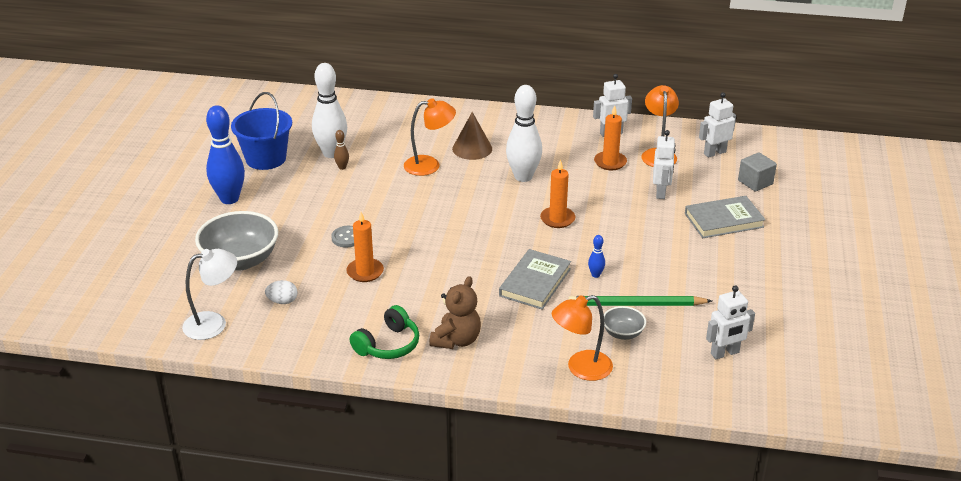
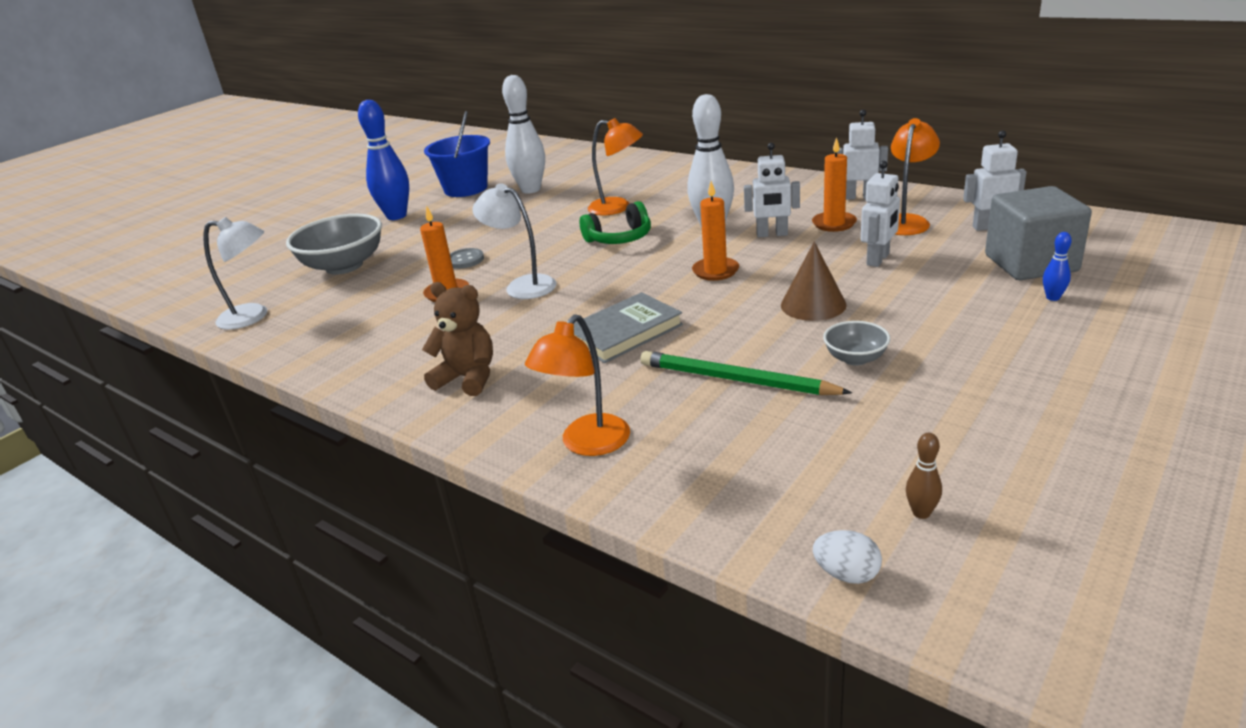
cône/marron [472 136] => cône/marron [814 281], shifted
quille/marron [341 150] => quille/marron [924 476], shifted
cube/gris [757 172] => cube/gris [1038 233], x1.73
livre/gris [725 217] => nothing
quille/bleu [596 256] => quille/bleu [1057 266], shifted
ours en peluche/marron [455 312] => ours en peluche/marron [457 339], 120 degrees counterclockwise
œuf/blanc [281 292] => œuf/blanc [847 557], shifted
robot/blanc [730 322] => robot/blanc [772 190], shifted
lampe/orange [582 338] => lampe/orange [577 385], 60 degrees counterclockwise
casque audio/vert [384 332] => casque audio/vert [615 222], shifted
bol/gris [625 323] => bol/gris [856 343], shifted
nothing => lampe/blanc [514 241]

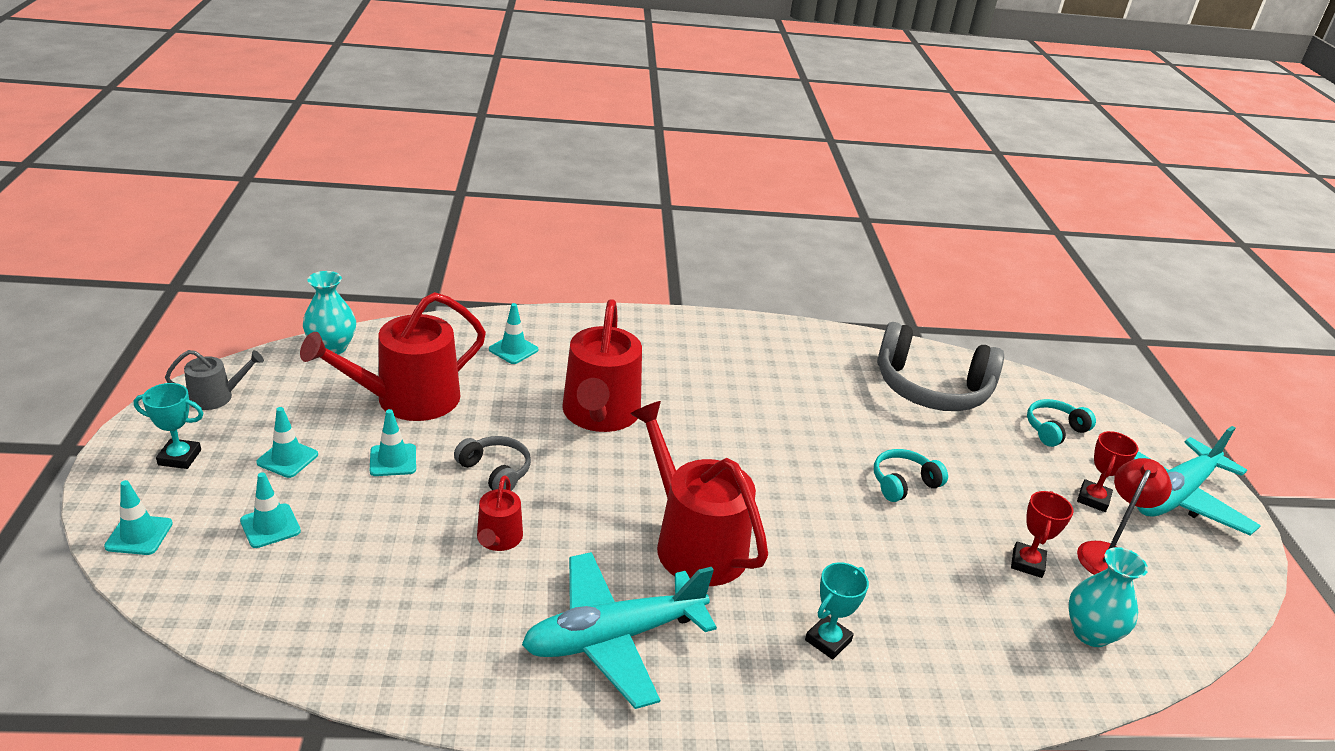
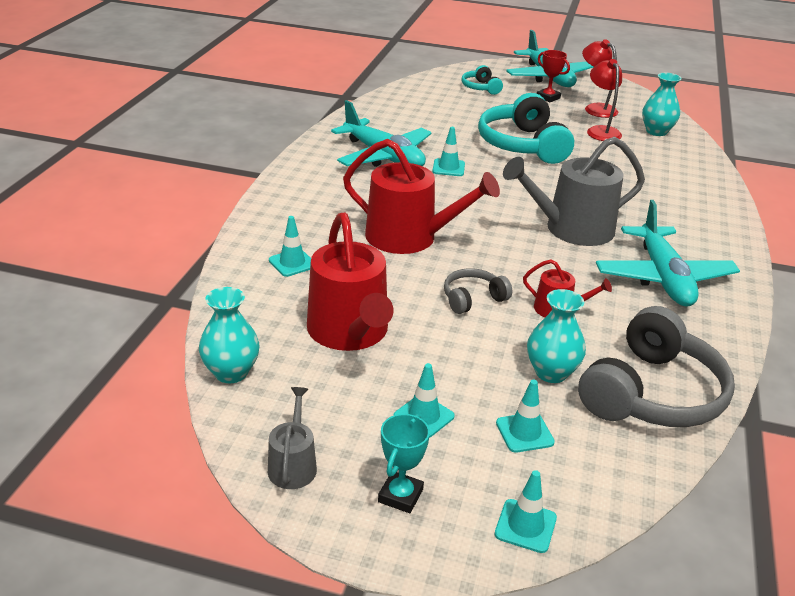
casque audio/gris [940 366] => casque audio/gris [656 366], shifted
arrosoir/rouge [699 493] => arrosoir/gris [574 191]
cône de chantier/turquoise [393 442] => cône de chantier/turquoise [448 151], shifted
casque audio/turquoise [911 475] => casque audio/turquoise [526 128], x2.02
trophée/rouge [1042 534] => lampe/rouge [604 100]
trophée/turquoise [837 611] => nothing
nothing => avion/turquoise [381 133]
nothing => vase/turquoise [556 336]

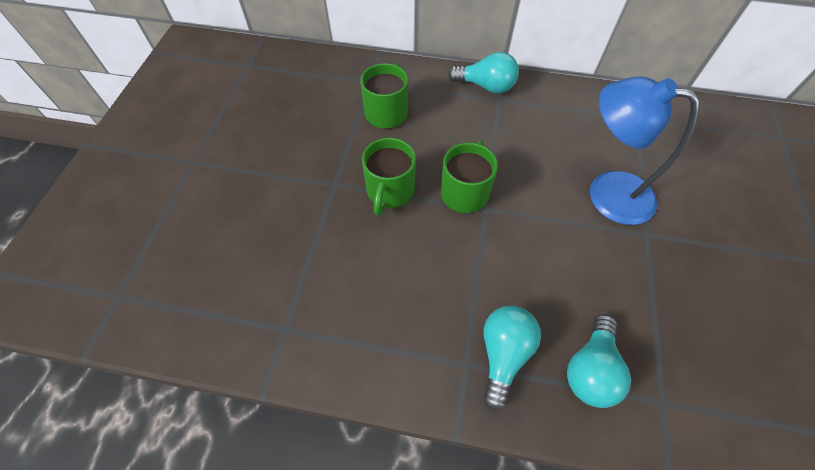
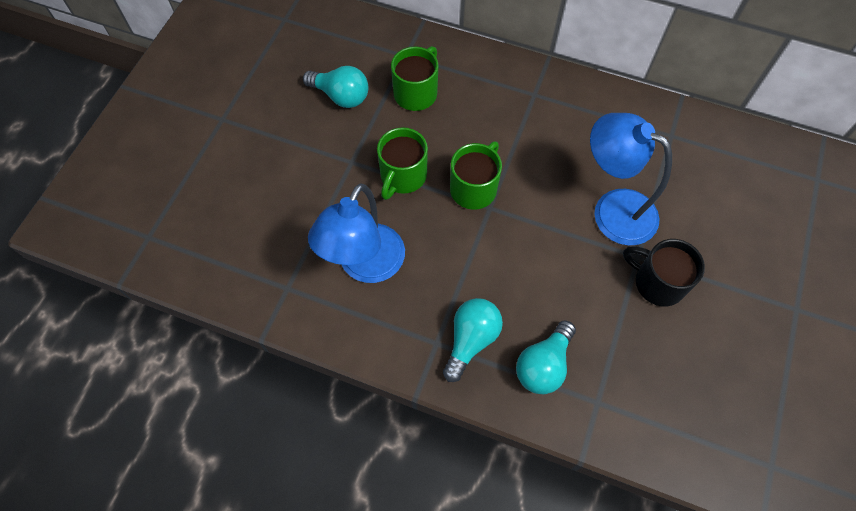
ampoule/turquoise [483 73] => ampoule/turquoise [335 87], shifted
nothing => lampe/bleu [356 233]
nothing => tasse/noir [664 272]

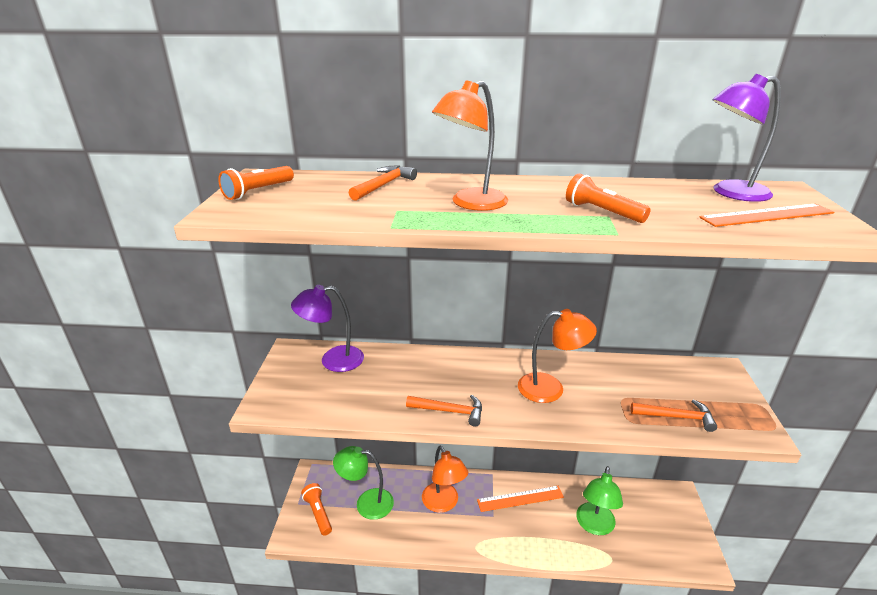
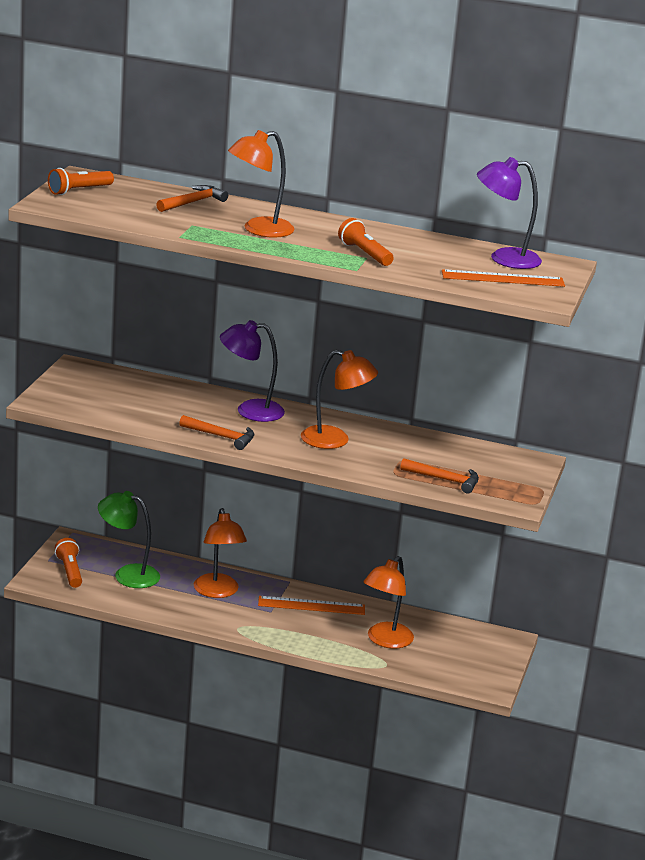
lampe/violet [327 328] => lampe/violet [252 371], shifted
lampe/vert [599 500] => lampe/orange [388 602]

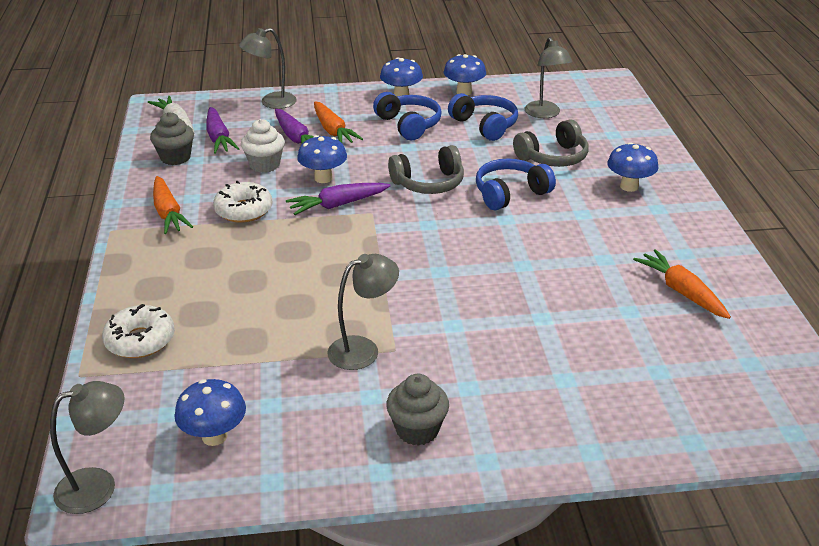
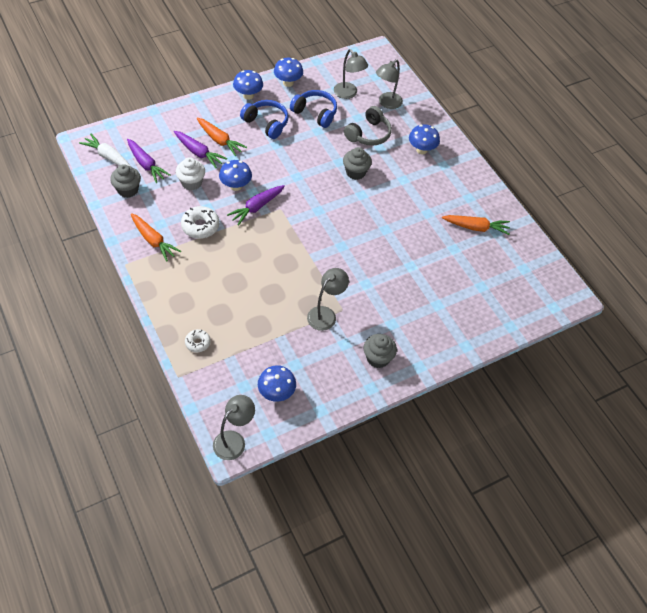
lampe/gris [268 68] => lampe/gris [389 84], shifted
casque audio/gris [426 169] => nothing
casque audio/bleu [516 184] => muffin/gris [357 163]
carotte/orange [682 284] => carotte/orange [476 225], 150 degrees clockwise
beignet/blanc [138 331] => beignet/blanc [198 340], x0.61

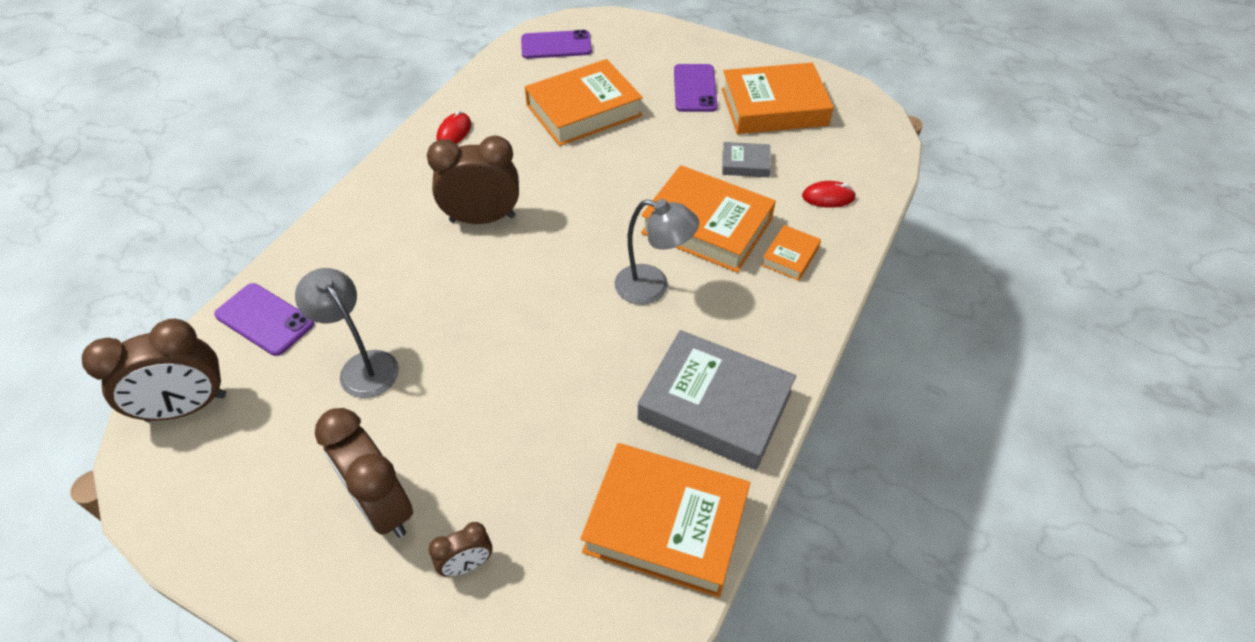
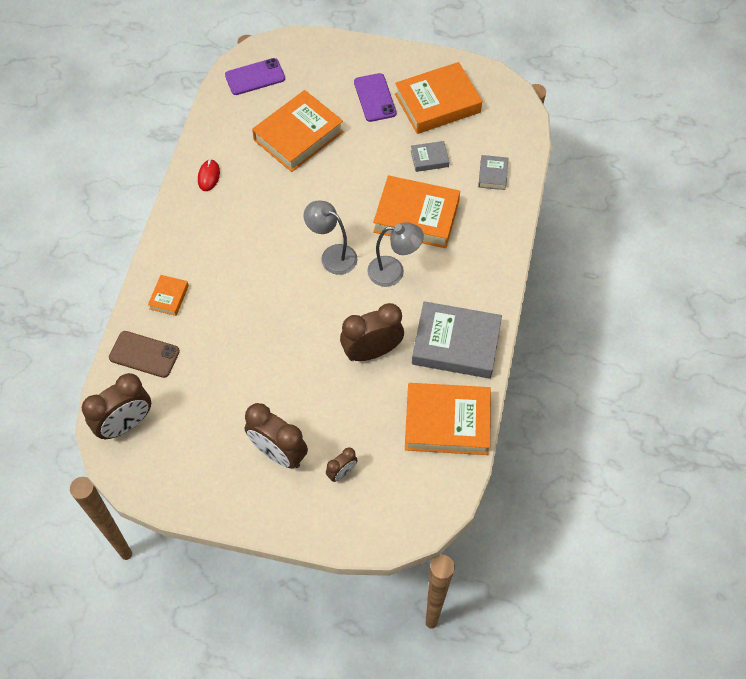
réveil/marron [473 179] => réveil/marron [372 332], shifted
souris/rouge [829 194] => livre/gris [493 172]
livre/orange [791 253] => livre/orange [168 295], shifted
lampe/gris [347 333] => lampe/gris [330 238], shifted
téléphone/violet [264 319] => téléphone/marron [144 354]

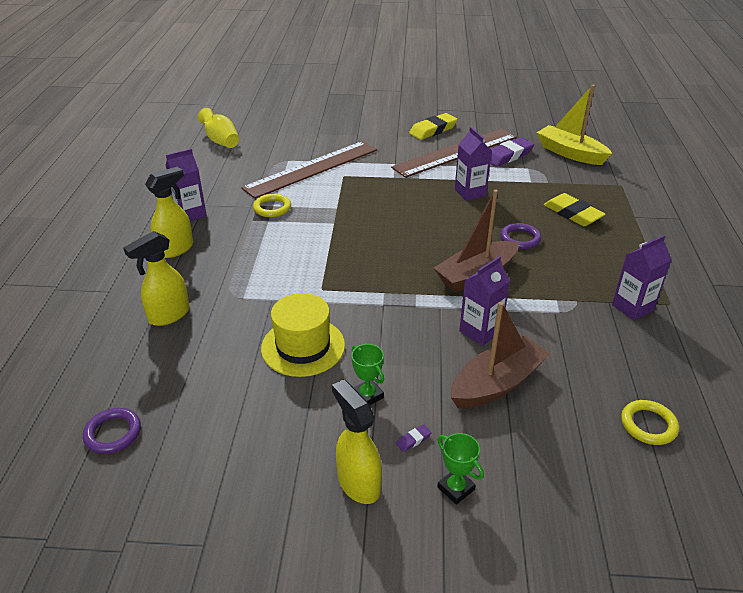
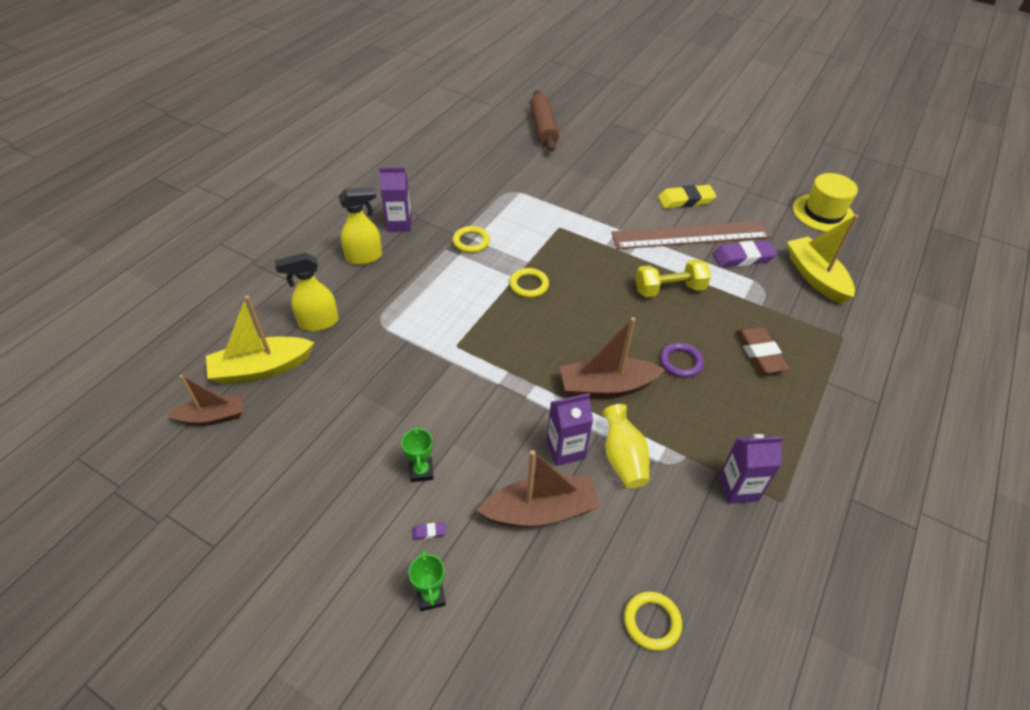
vase/jaune [218 128] => vase/jaune [625 446], shifted
brique de lait/violet [473 164] => haltère/jaune [673 278]
règle/marron [309 170] => nothing
gomme/jaune [575 209] => gomme/marron [763 350]
chapeau/jaune [303 335] => chapeau/jaune [825 202], shifted
vaporisateur/jaune [357 441] => nothing
anneau/violet [112 431] => bateau/marron [205 400]
nothing => rouleau à pâtisserie/marron [544 120]
nothing => anneau/jaune [529 283]
nothing => bateau/jaune [260 339]

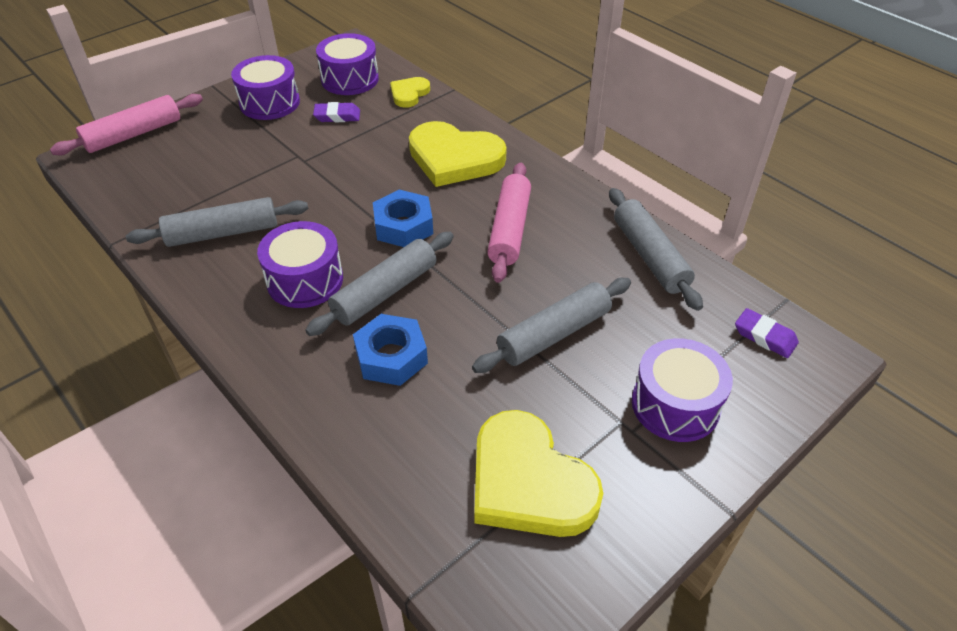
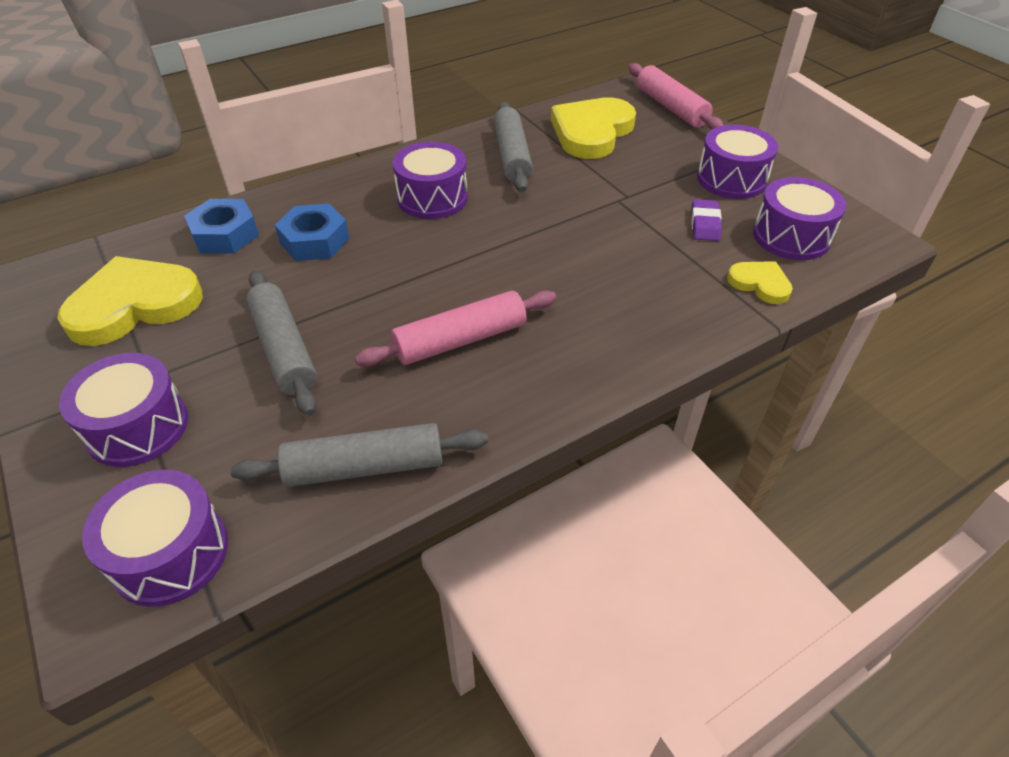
cœur/jaune [458 154] => cœur/jaune [593 128], shifted
rouleau à pâtisserie/rose [509 223] => rouleau à pâtisserie/rose [455 328], 45 degrees counterclockwise
écrou/bleu [403 218] => écrou/bleu [221 226], shifted
rouleau à pâtisserie/gris [379 284] => nothing
gomme/violet [767 333] => tambour/violet [155 538]

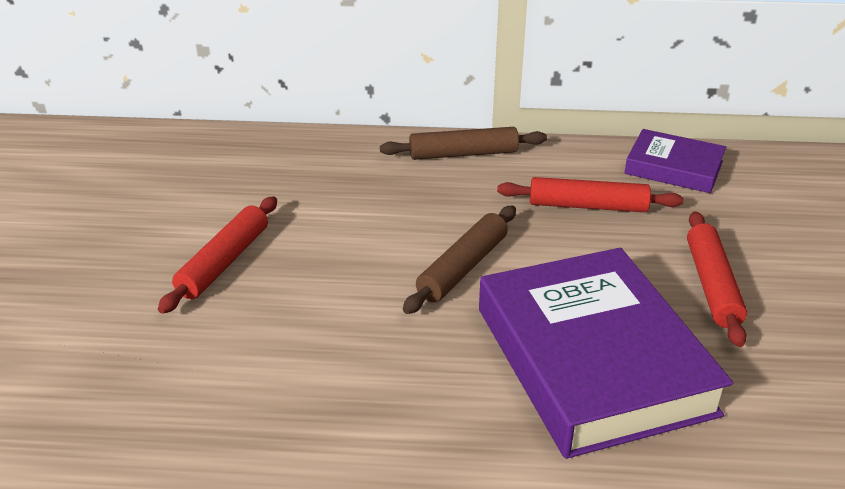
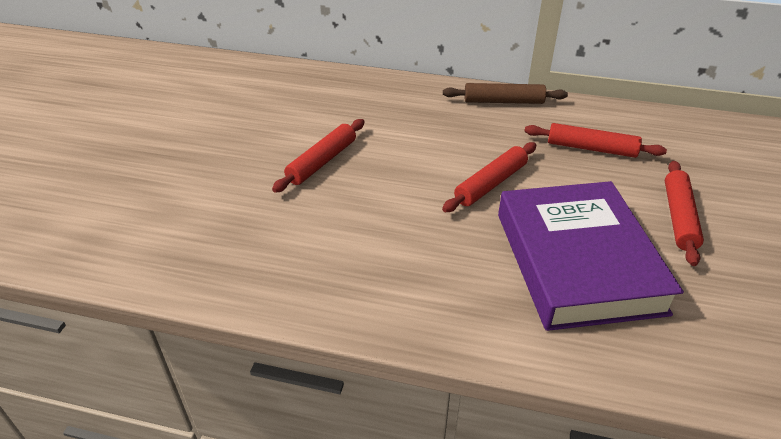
livre/violet [675 161] => nothing
rouleau à pâtisserie/marron [459 260] => rouleau à pâtisserie/rouge [489 177]

